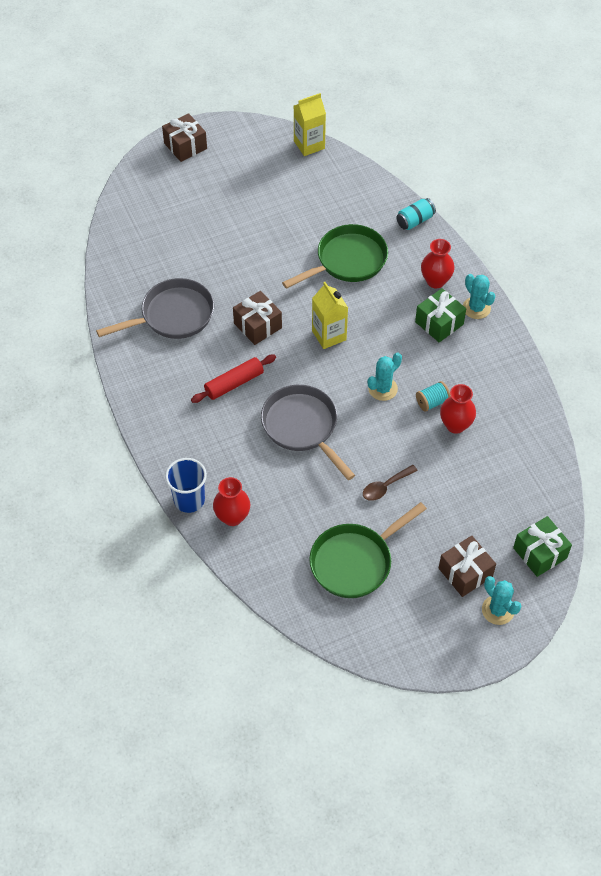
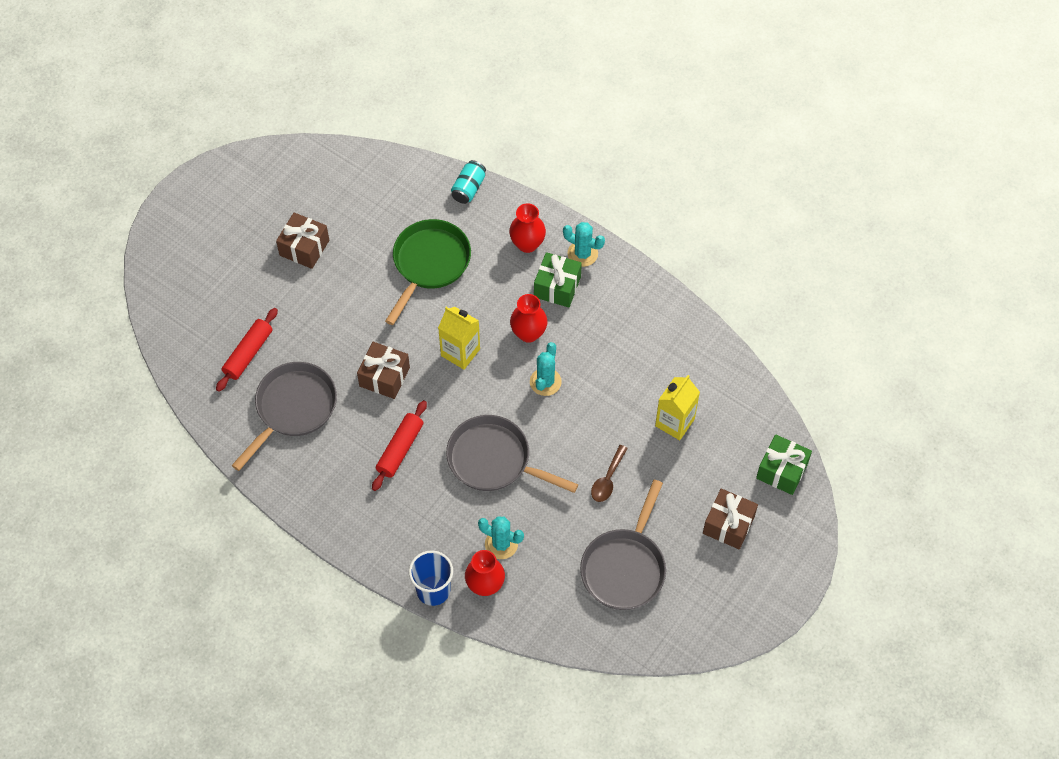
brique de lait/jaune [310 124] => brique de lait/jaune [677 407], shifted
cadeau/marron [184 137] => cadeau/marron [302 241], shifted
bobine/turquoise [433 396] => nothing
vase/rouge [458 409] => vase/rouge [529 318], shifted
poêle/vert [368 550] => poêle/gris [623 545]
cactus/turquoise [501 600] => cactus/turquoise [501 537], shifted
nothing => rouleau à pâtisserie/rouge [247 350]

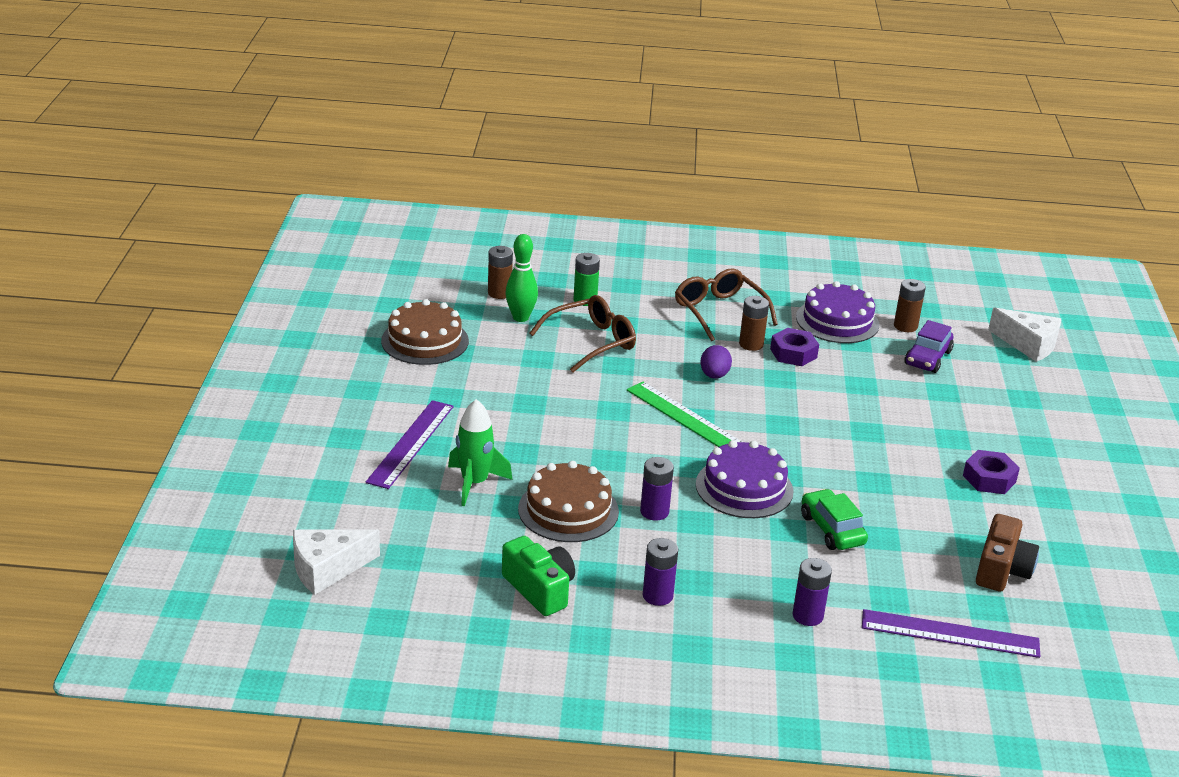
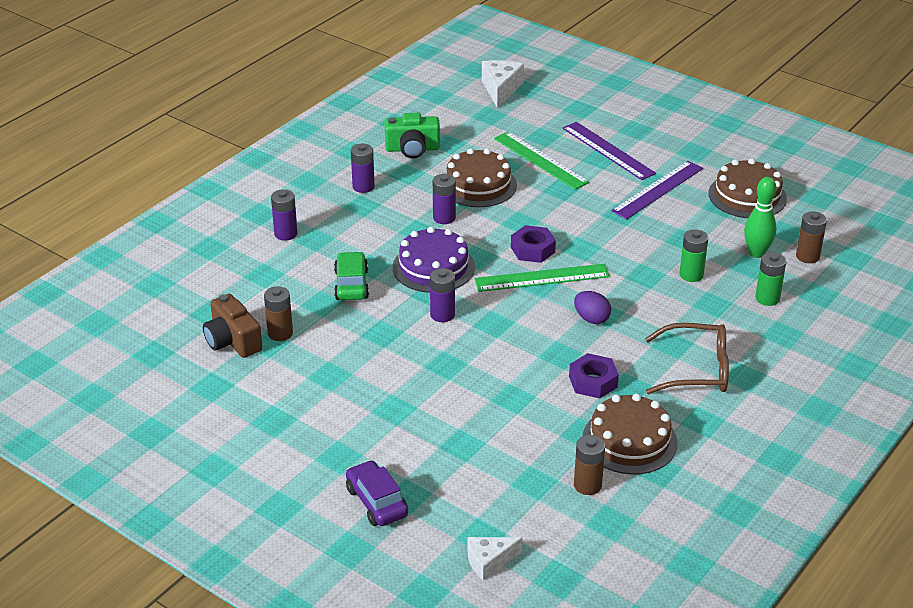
gâteau/violet [837 312] => gâteau/marron [630 434]
lunettes/marron [582 334] => pile/vert [694 255]
pile/marron [754 323] => pile/marron [278 313], shifted
fromage/blanc [1024 335] => fromage/blanc [495 559], x0.66
voiture/violet [929 346] => voiture/violet [377 493], shifted
fusée/vert [480 452] => règle/vert [541 161]
écrou/violet [991 472] => écrou/violet [533 244], shifted
voiture/vert [834 519] => voiture/vert [351 275], 105 degrees counterclockwise
règle/violet [951 633] => règle/violet [657 190], shifted
nothing => pile/violet [442 295]

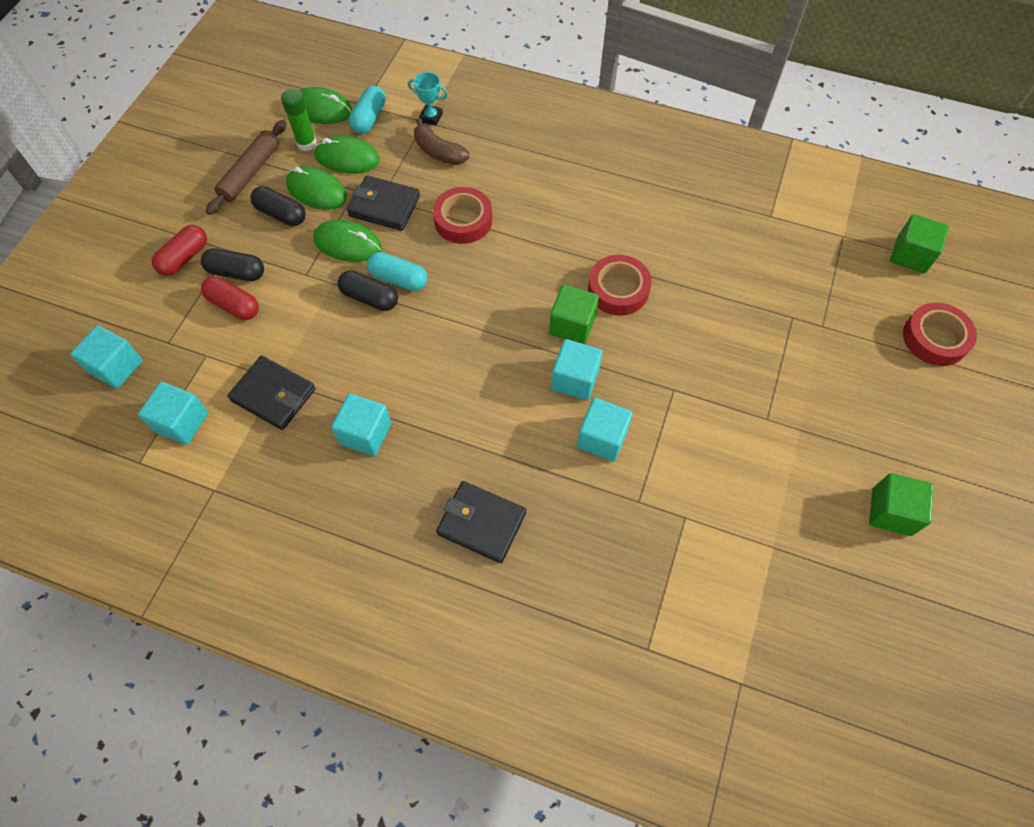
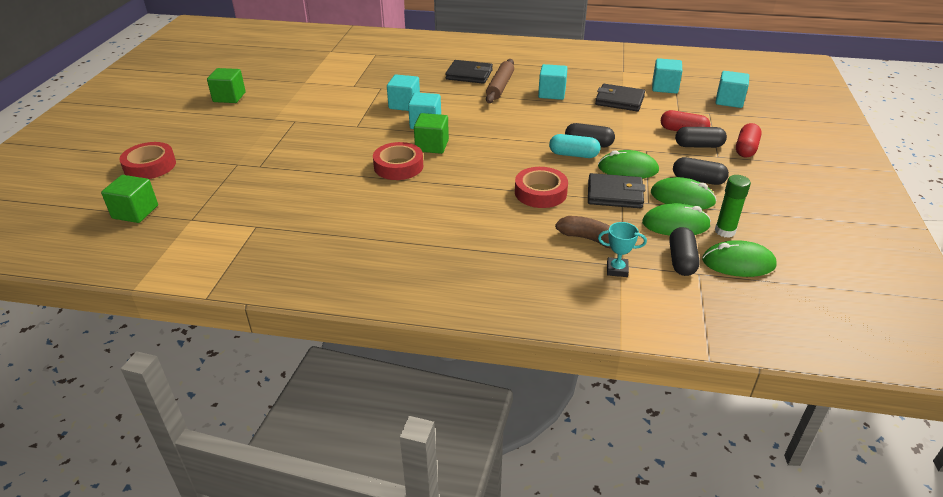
gélule/turquoise [367 109] => gélule/noir [684 251]
rouleau à pâtisserie/marron [246 167] => rouleau à pâtisserie/marron [500 81], shifted

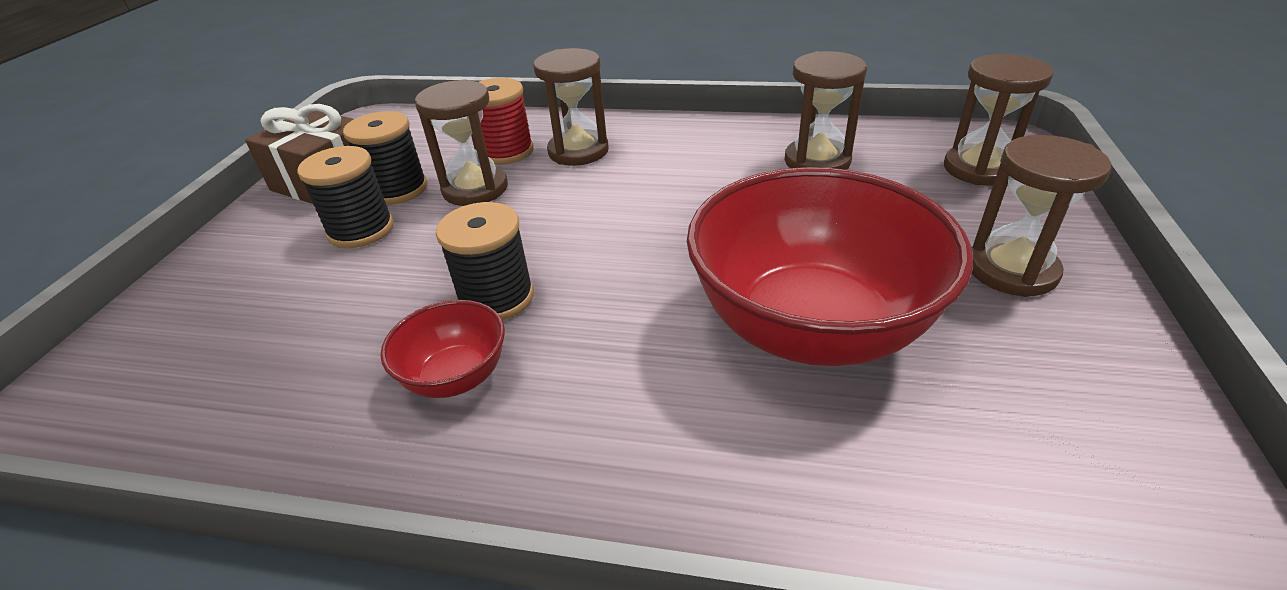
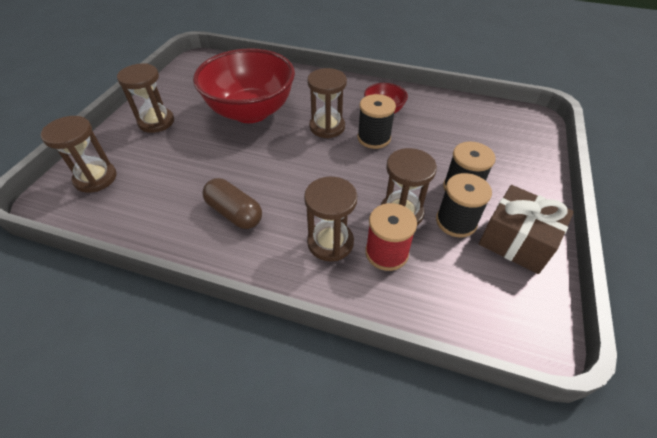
sablier/marron [826 110] => sablier/marron [327 103], shifted
nothing => gélule/marron [232 203]

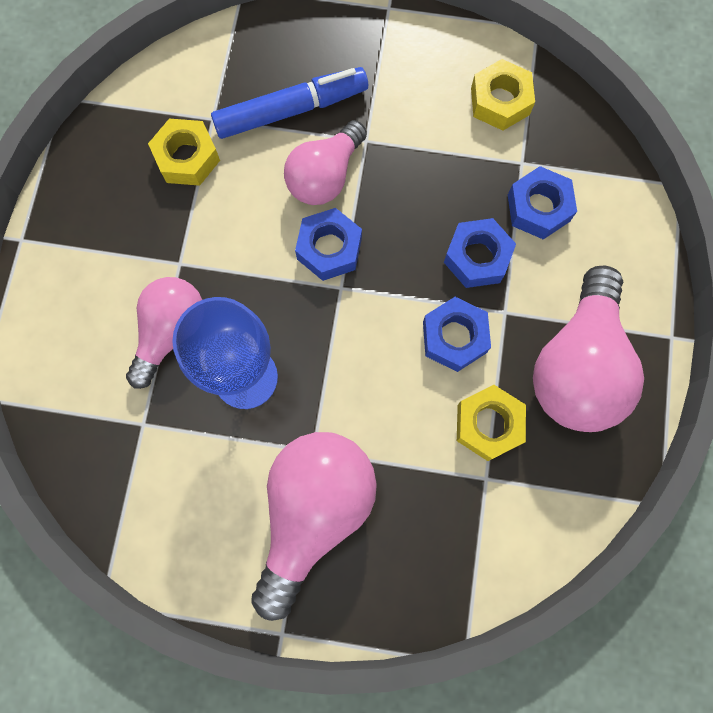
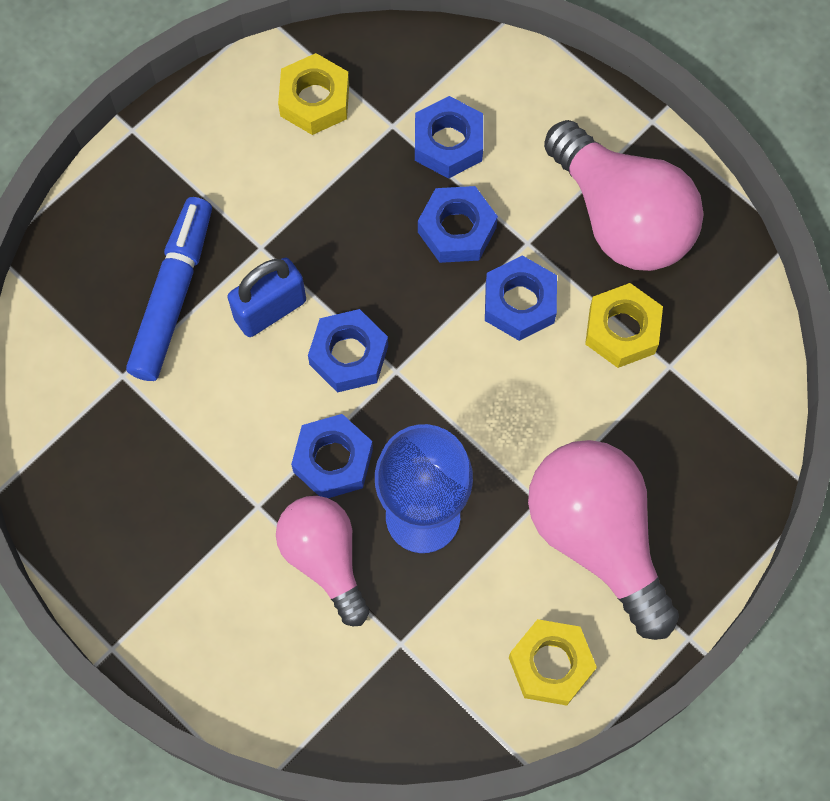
écrou/jaune [184 152] => écrou/jaune [553 662], shifted
ampoule/rose [325 162] => cadenas/bleu [266 297]
nothing => écrou/bleu [332 456]

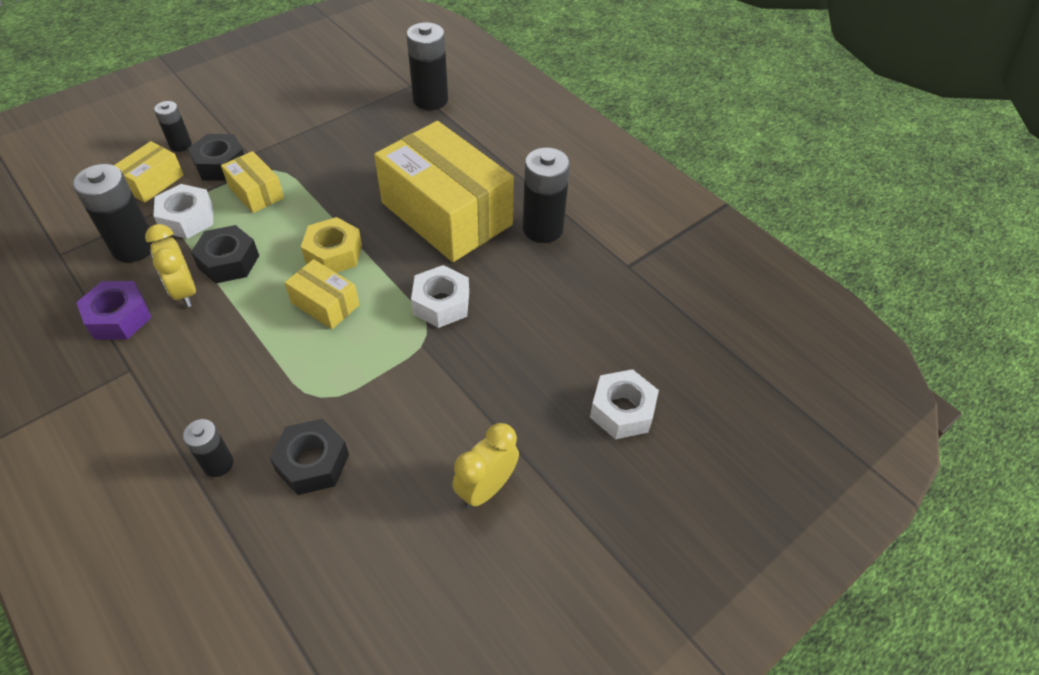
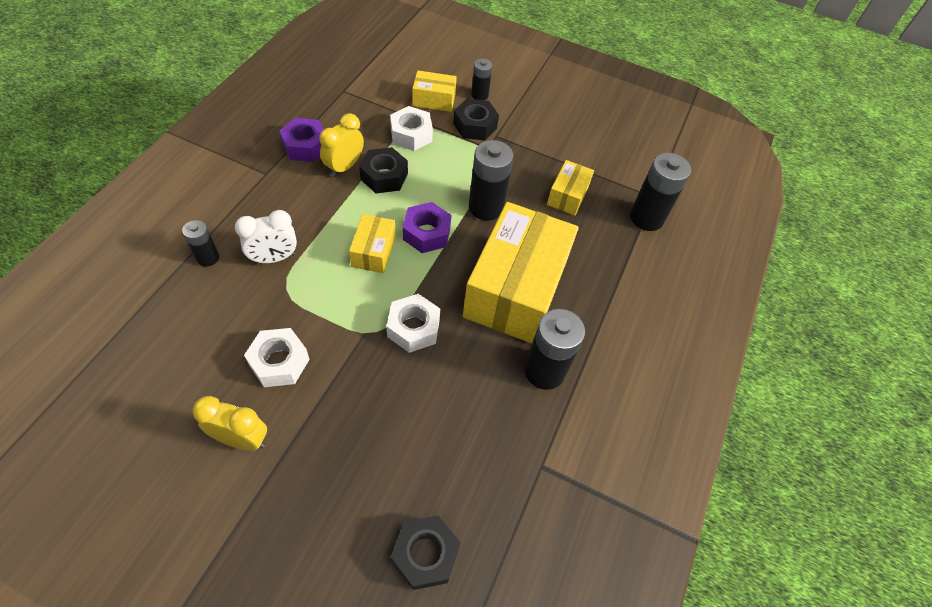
boîte/jaune [252 182] => boîte/jaune [570 187], shifted
pile/noir [114 213] => pile/noir [491 180], shifted
écrou/jaune [331 245] => écrou/violet [427 227]
écrou/blanc [624 404] => écrou/blanc [277 357], shifted
écrou/noir [309 457] => écrou/noir [426 552], shifted
nothing => réveil/blanc [266 236]

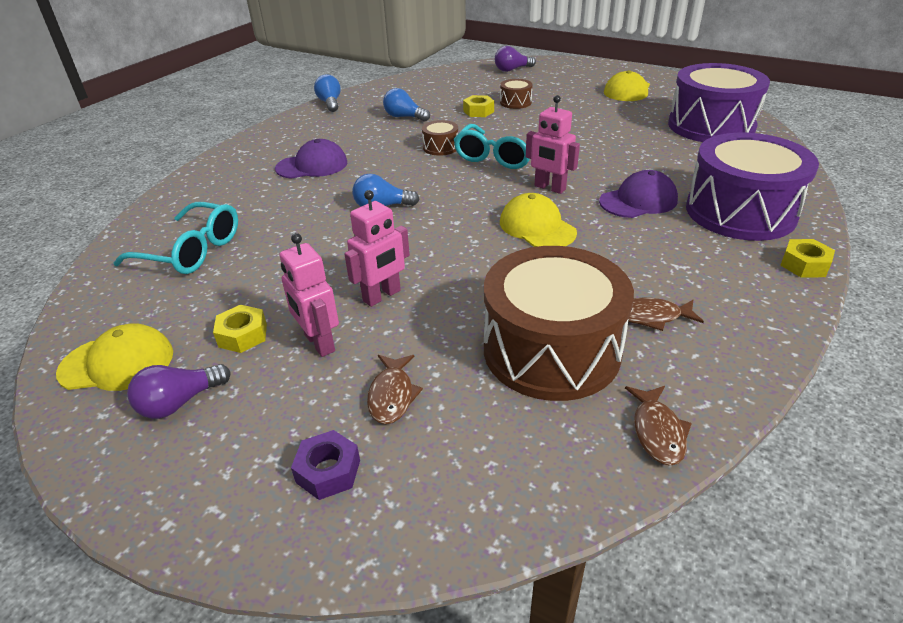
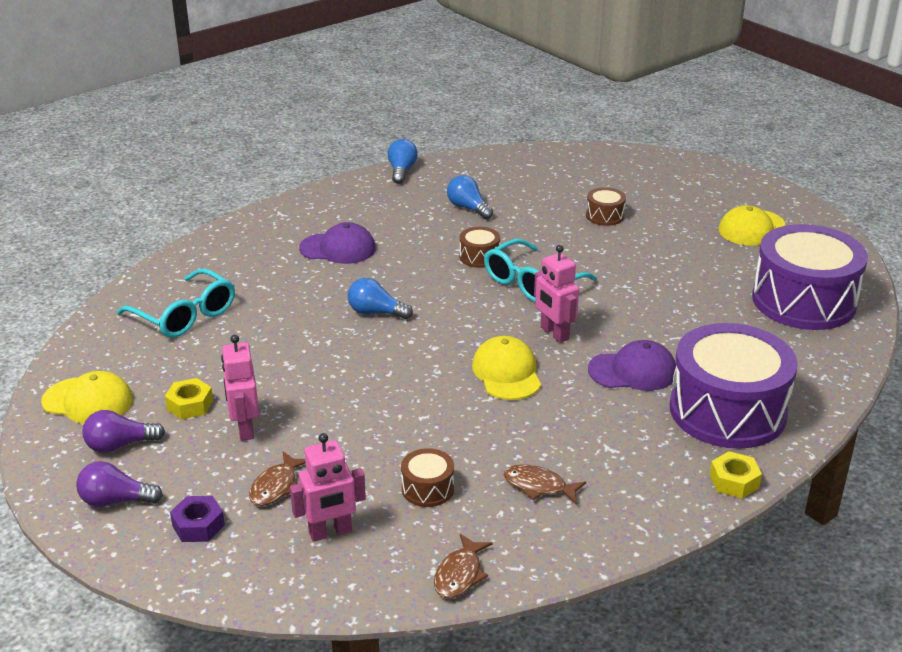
ampoule/violet [515 59] => ampoule/violet [119 484], shifted
écrou/jaune [478 106] => nothing
robot/rose [377 248] => robot/rose [328 487], shifted
tambour/marron [559 323] => tambour/marron [427 477], x0.42

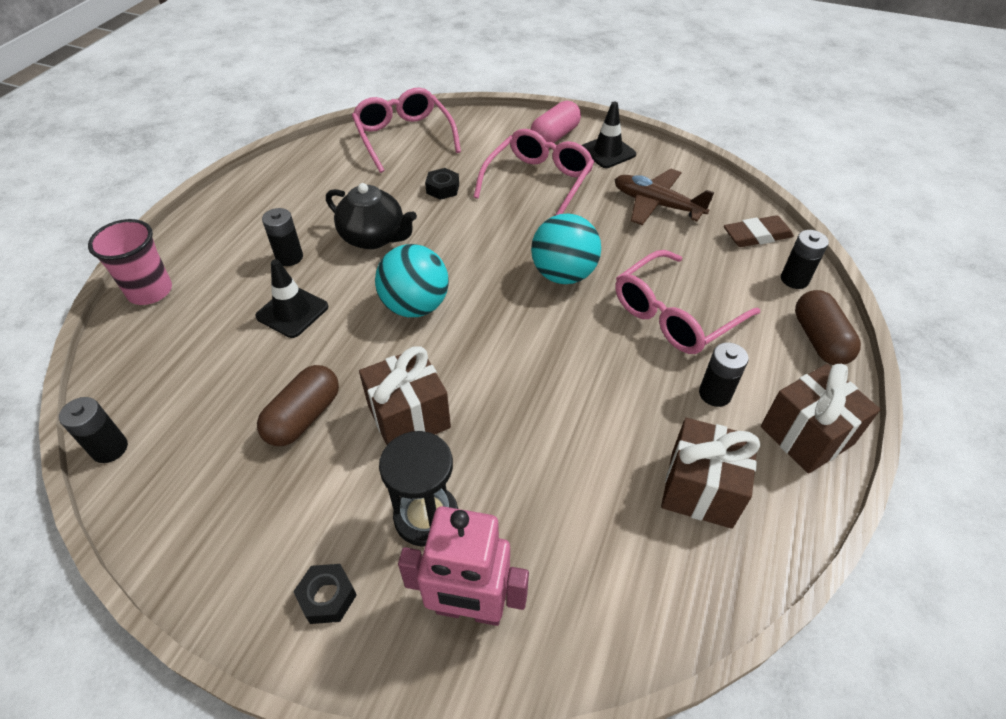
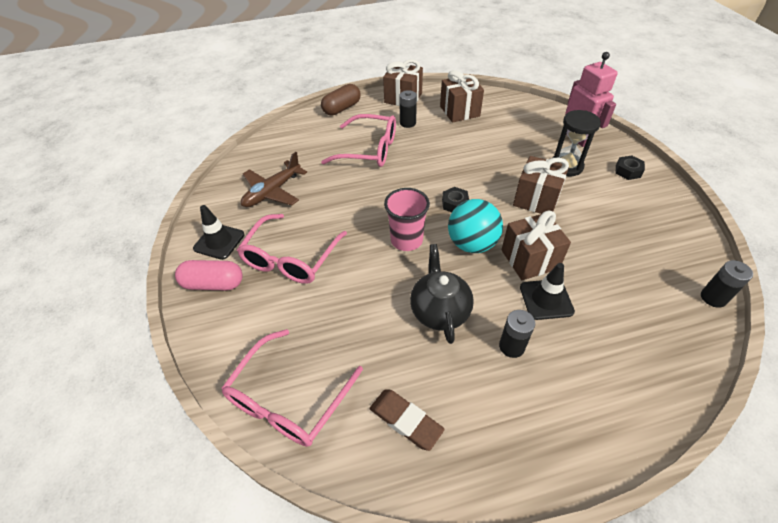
lunettes/rose [534 172] => lunettes/rose [292 249], 60 degrees counterclockwise
écrou/noir [442 184] => écrou/noir [455 199], shifted
avion/marron [664 197] => avion/marron [274 179], 45 degrees clockwise
balle/turquoise [566 248] => nothing
gomme/marron [759 231] => gomme/marron [407 420], shifted
gobelet/rose [130 262] => gobelet/rose [407 219], shifted
pile/noir [805 259] => nothing
gélule/marron [298 405] => nothing
nothing => cadeau/marron [536 245]

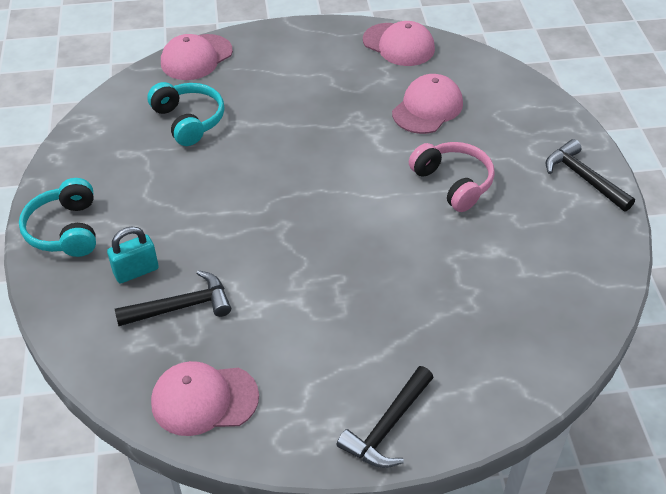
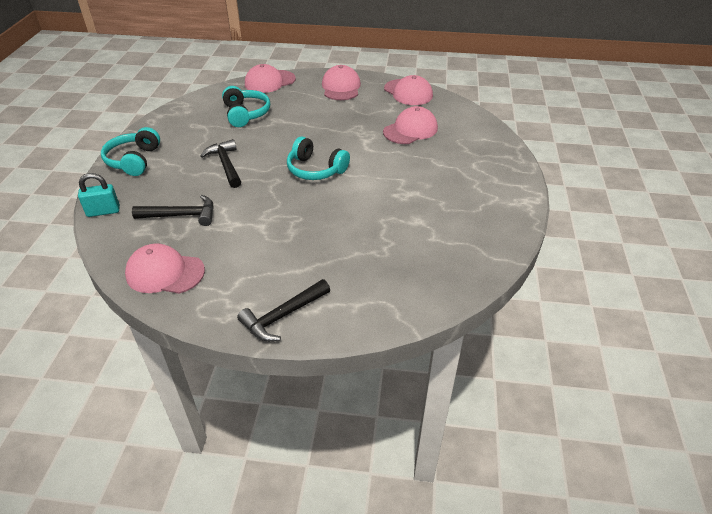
marteau/noir [590 175] => marteau/noir [220 163], shifted
casque audio/rose [452 177] => nothing
cadenas/turquoise [133 255] => cadenas/turquoise [99 195], shifted
nothing => casquette/rose [341 82]
nothing => casque audio/turquoise [318 158]

